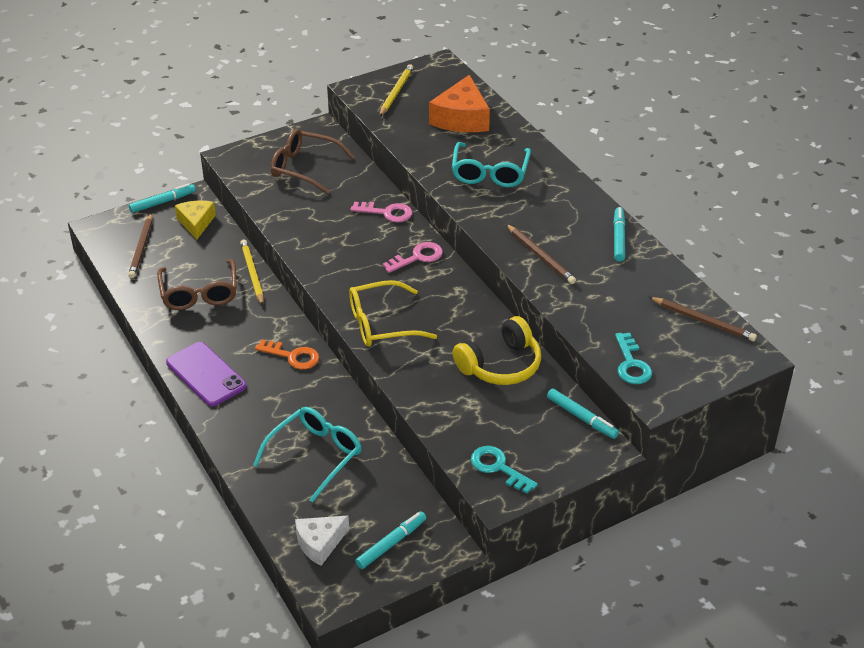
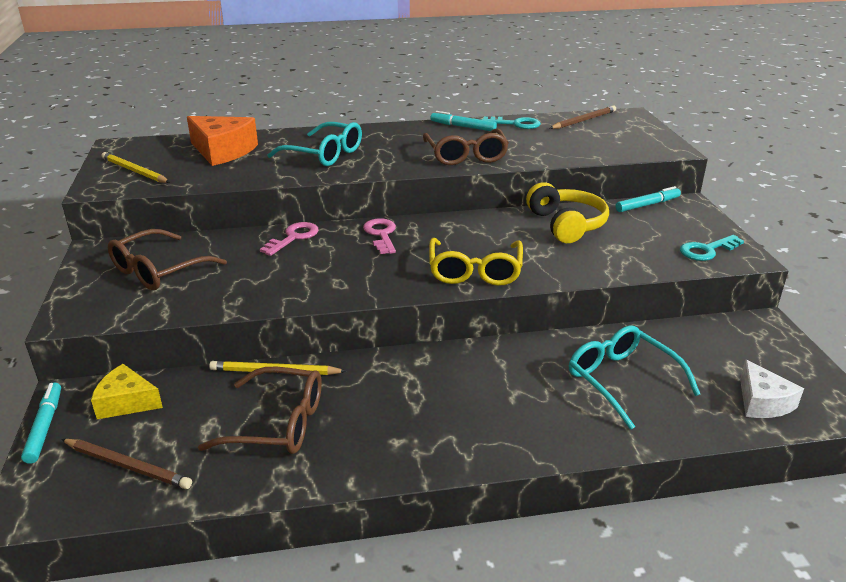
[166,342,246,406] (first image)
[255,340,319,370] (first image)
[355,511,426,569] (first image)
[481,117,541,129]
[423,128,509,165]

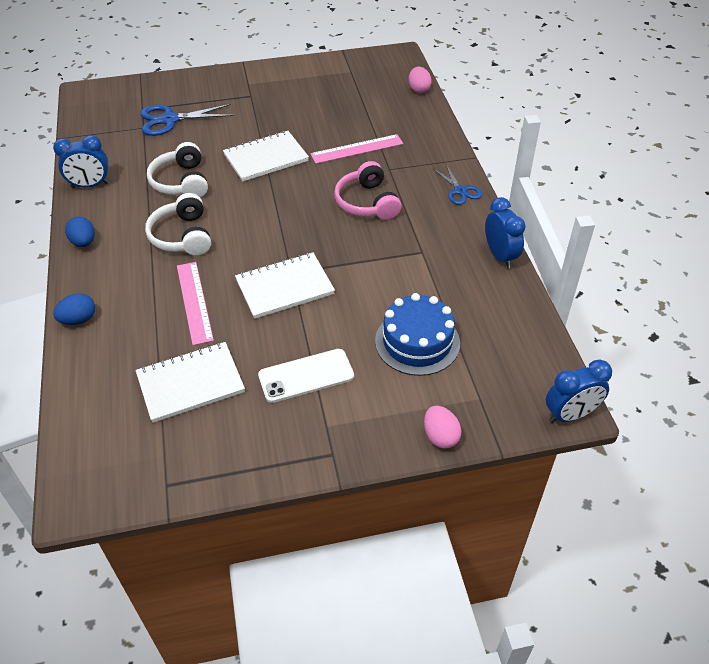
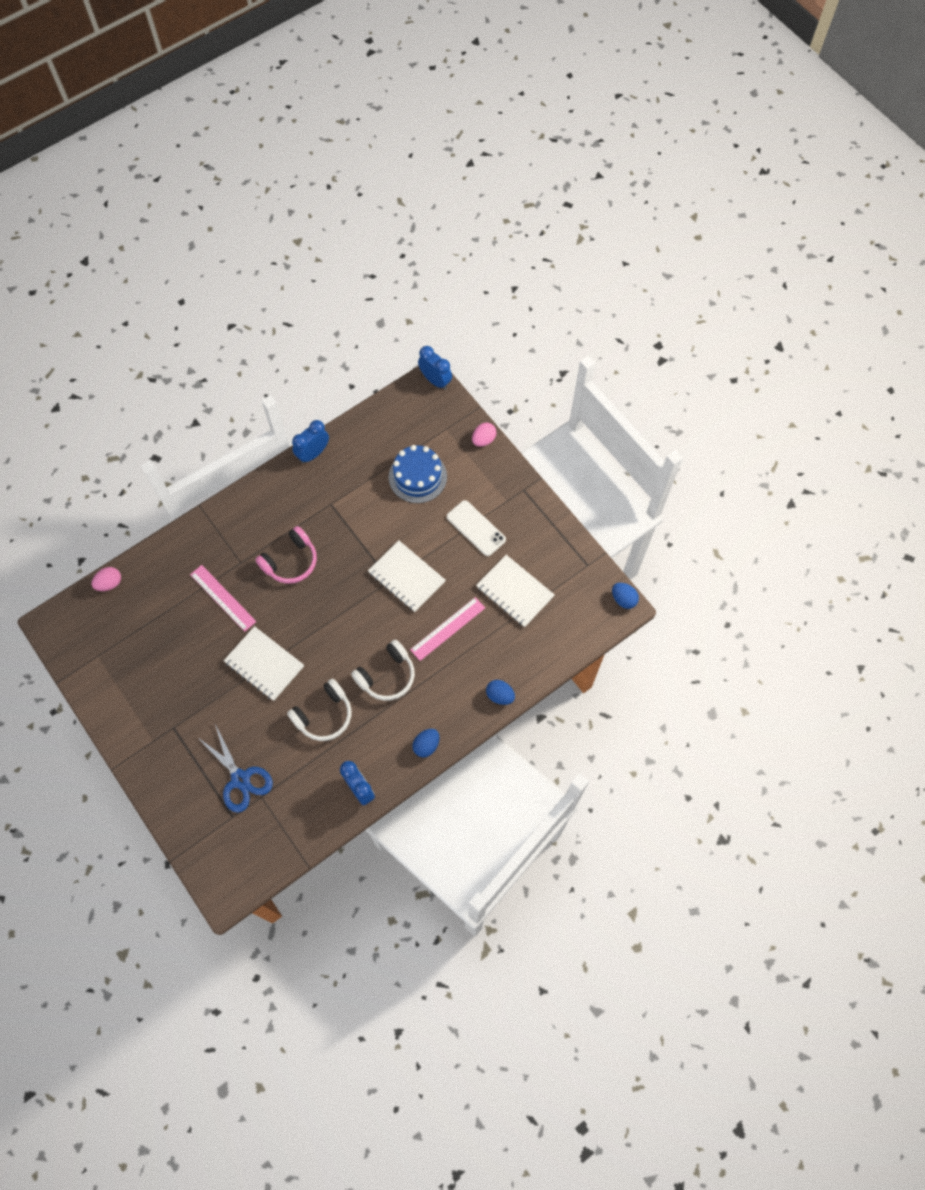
[434,165,482,205] (first image)
[612,583,639,609]

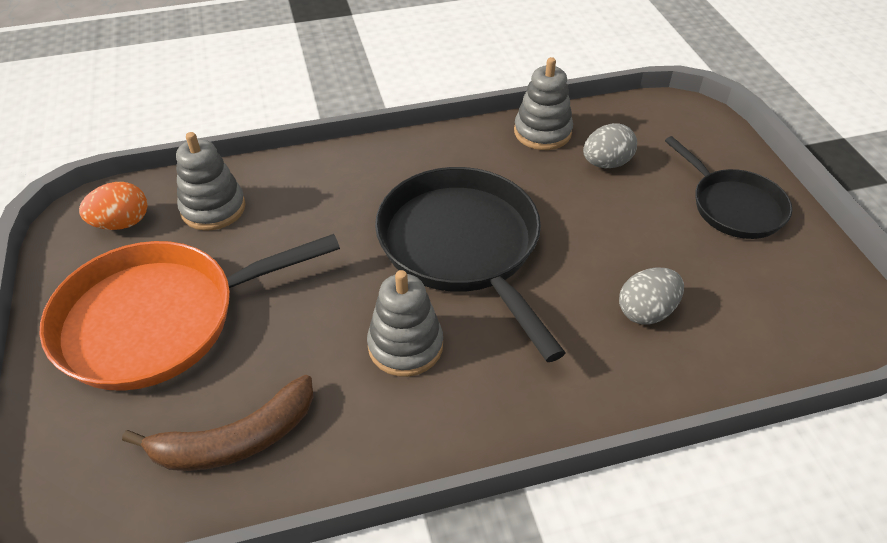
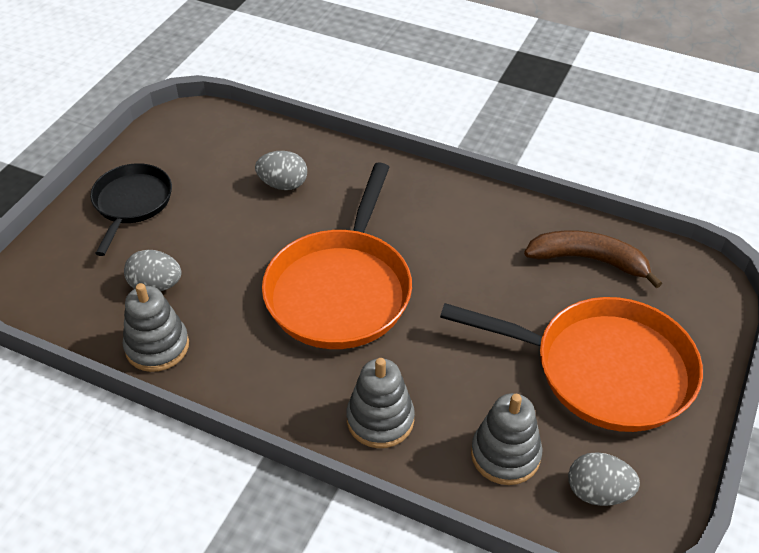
[346,358,415,448]
[568,452,640,506]
[262,162,412,349]

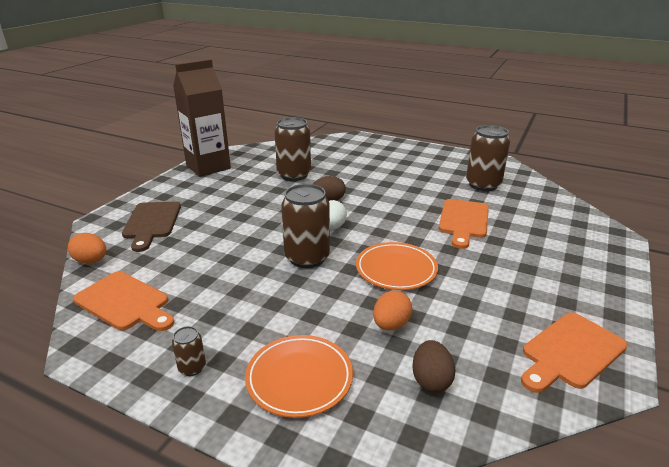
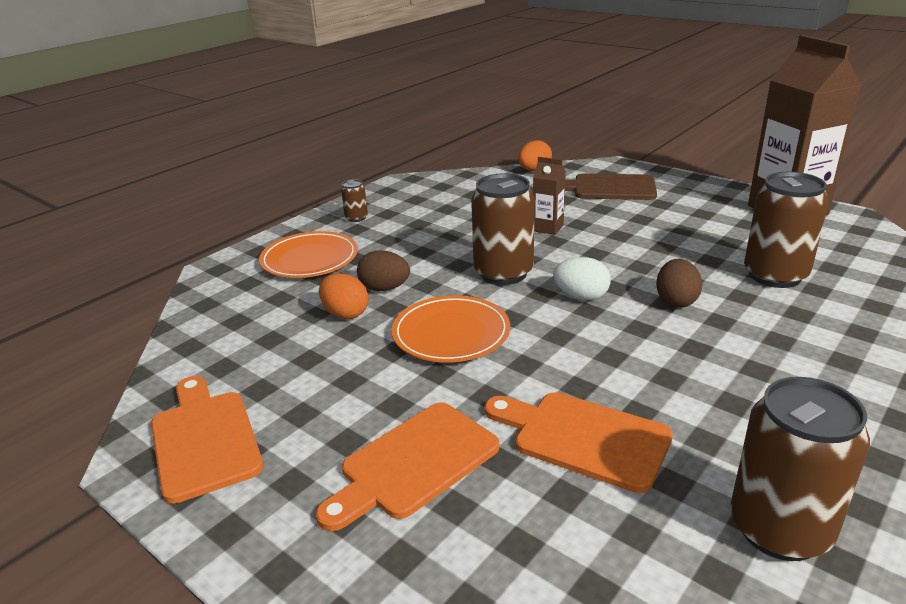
[533,157,566,235]
[316,402,500,531]
[357,250,410,291]

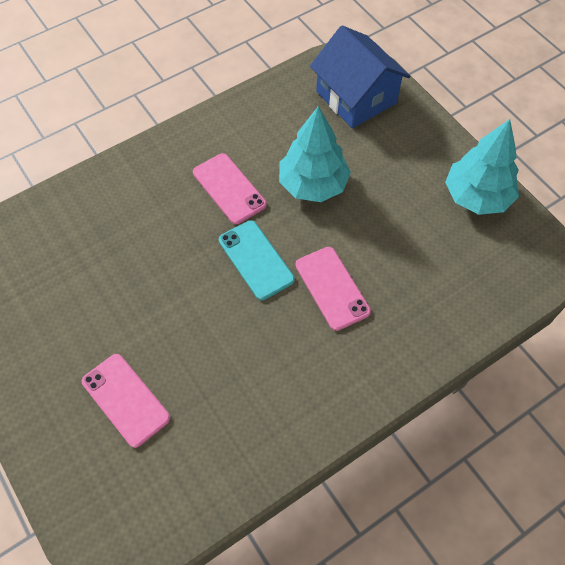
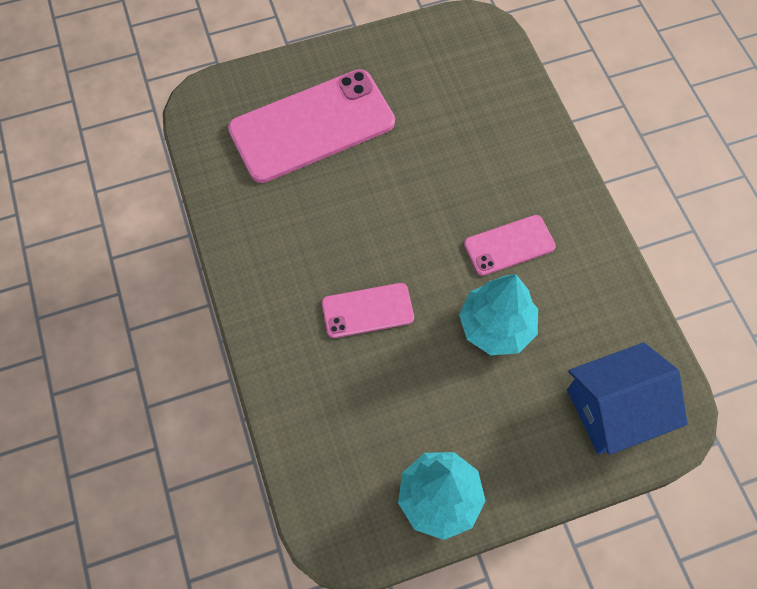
[219,221,295,300] (first image)
[228,69,395,183]

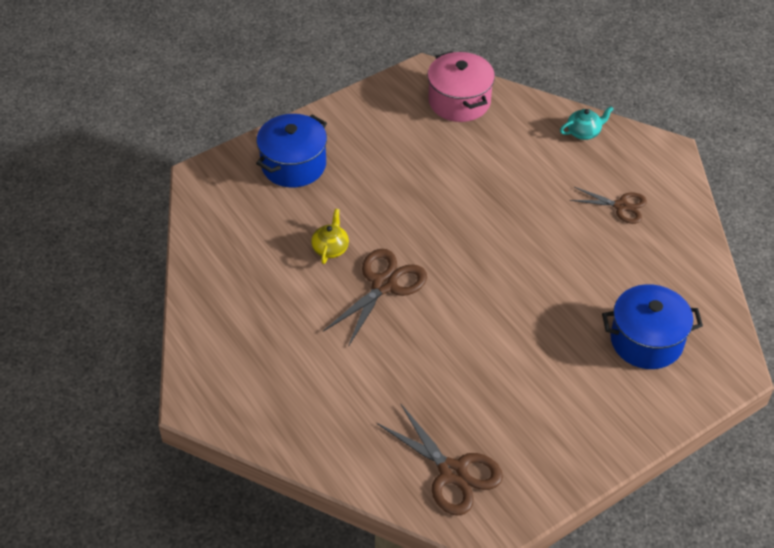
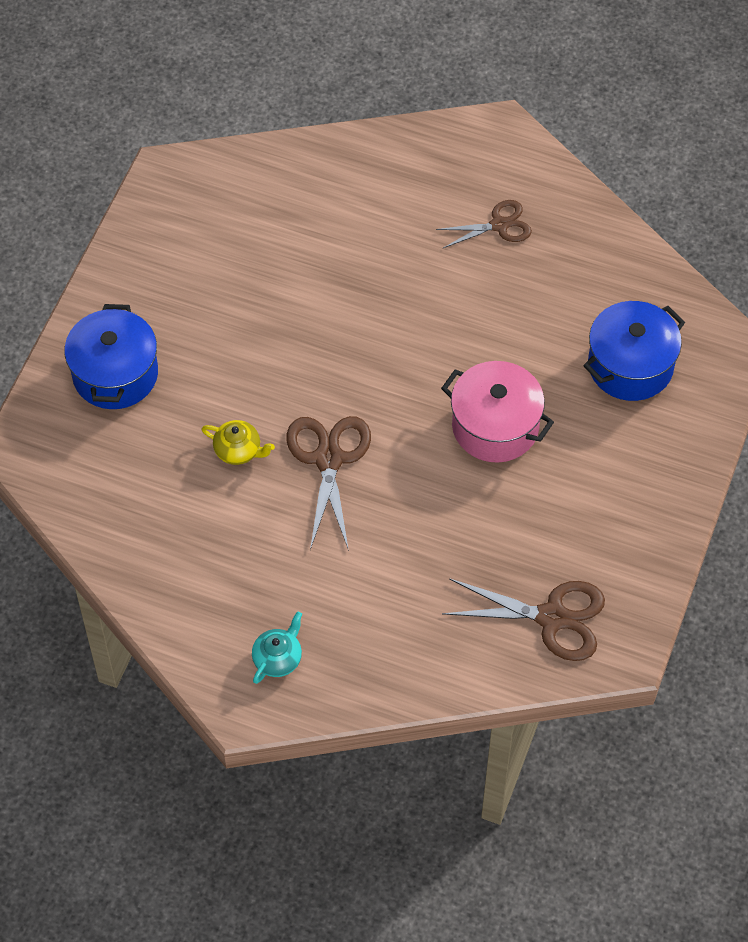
[441,361,554,463]
[252,611,302,684]
[201,420,275,465]

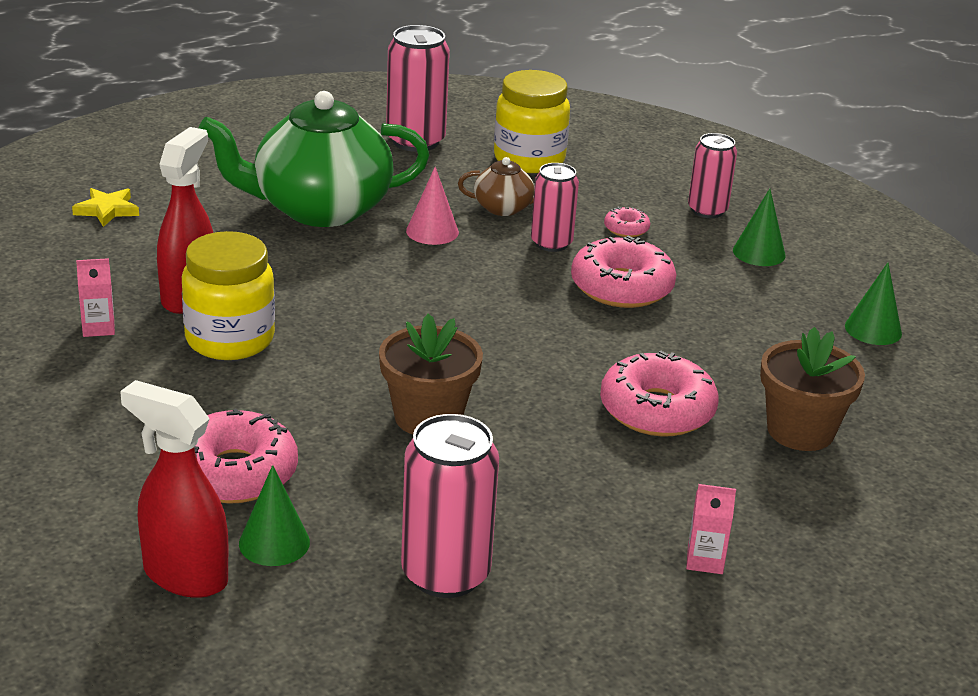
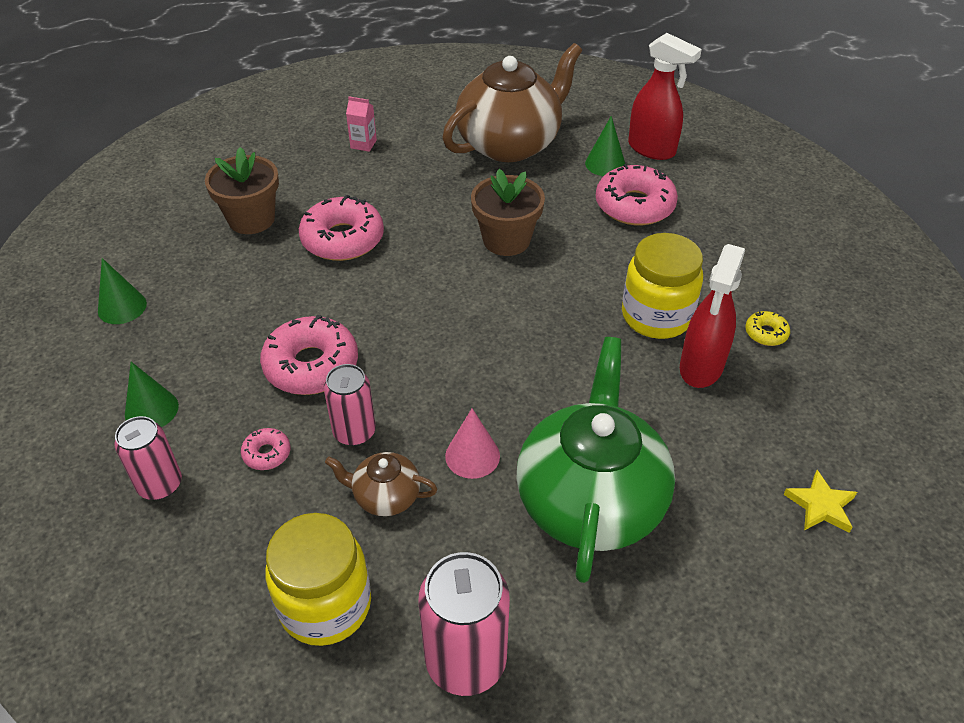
[745,311,790,346]
[442,43,582,162]
[516,337,675,583]

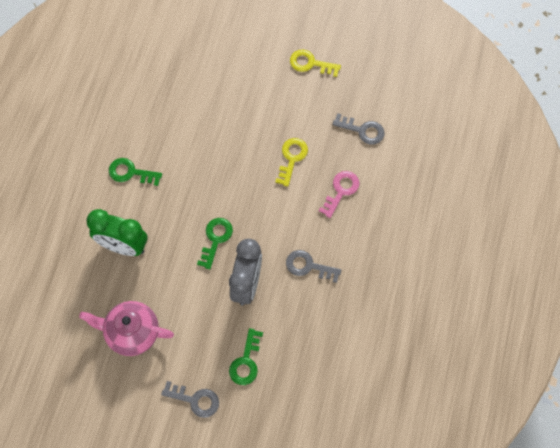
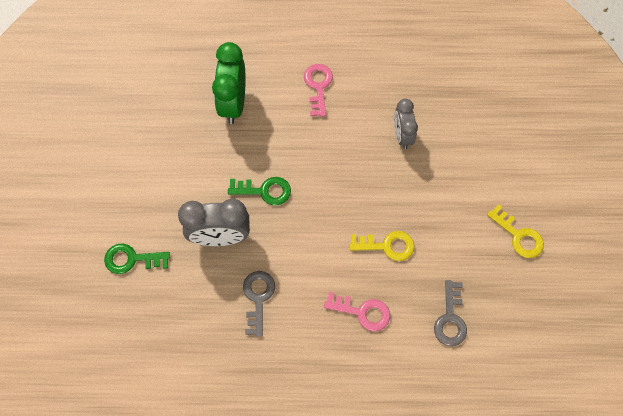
[79,301,174,356] (first image)
[161,381,219,418] (first image)
[394,99,418,149]
[304,64,333,117]
[487,204,544,258]

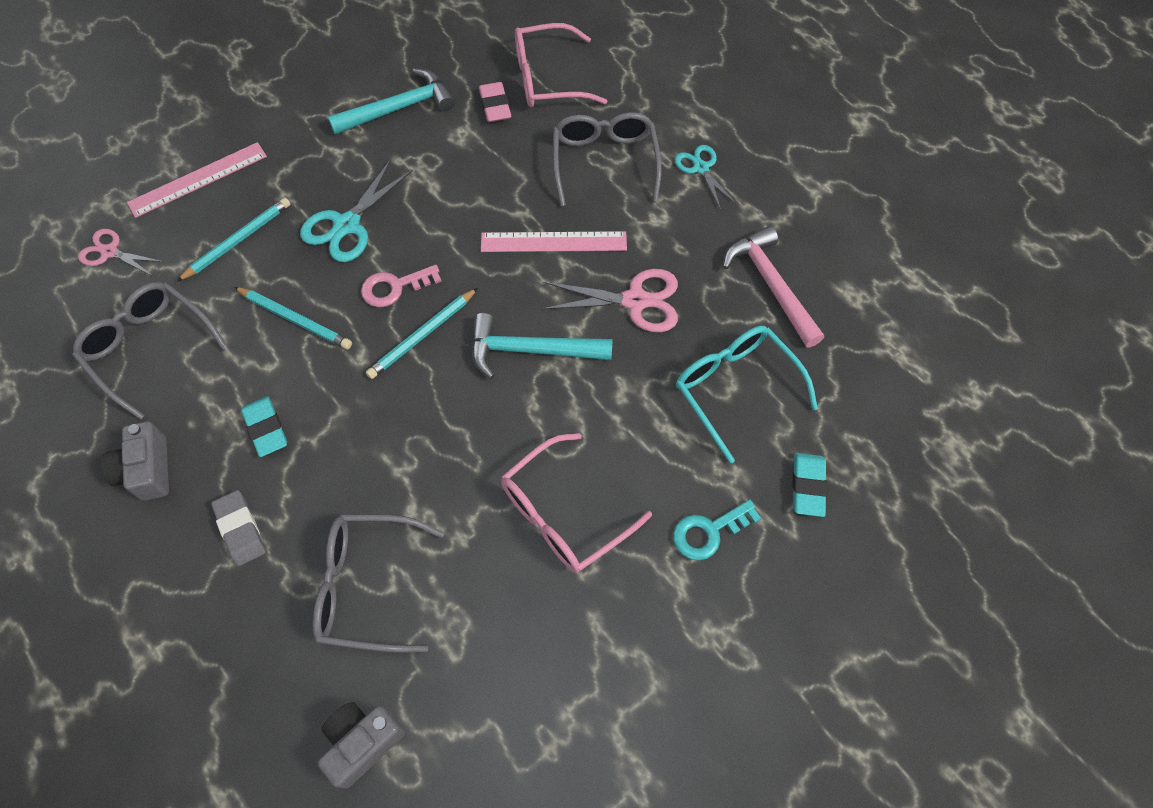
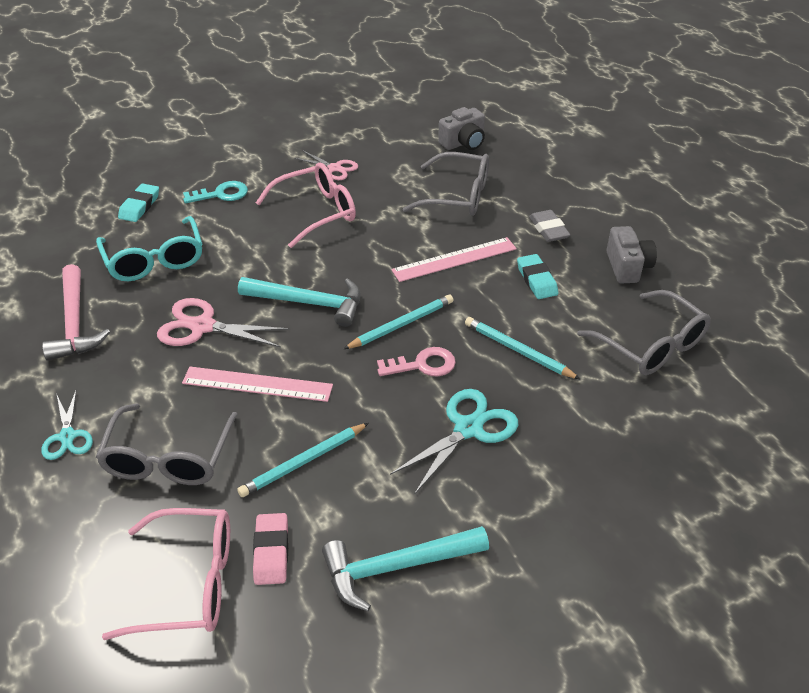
[294,151,358,180]
[391,237,517,282]
[237,423,369,497]

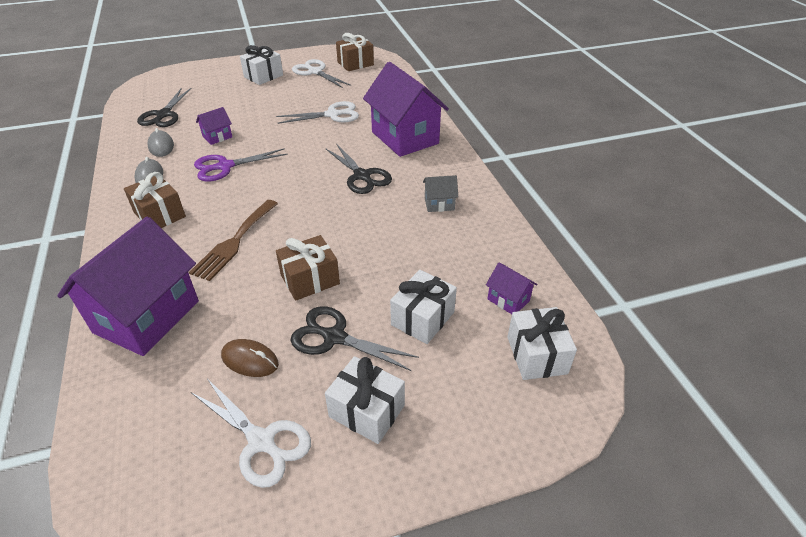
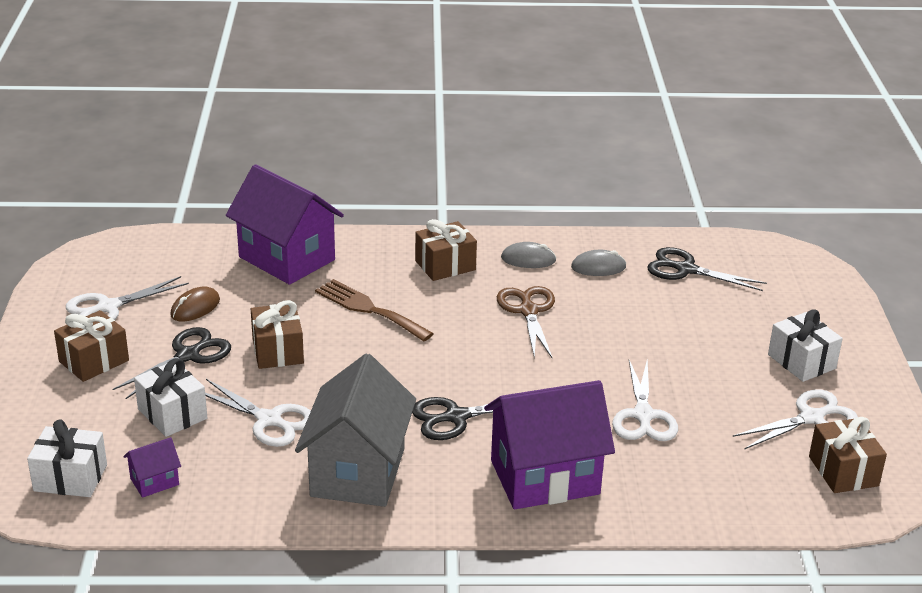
[196,107,232,145] (first image)
[205,379,311,447]
[497,286,555,359]
[54,310,129,382]
[295,354,416,507]

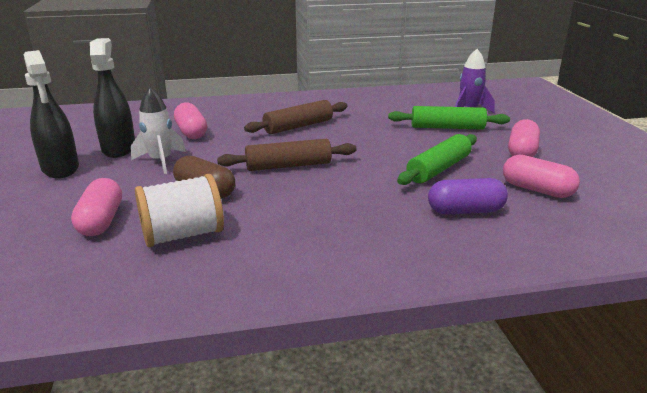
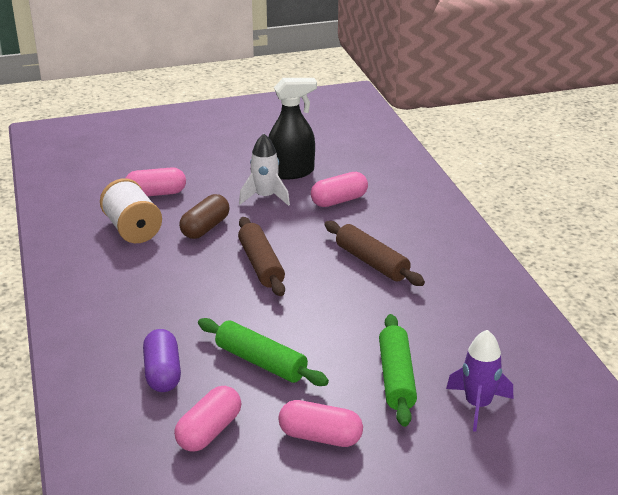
[24,50,79,178] (first image)

